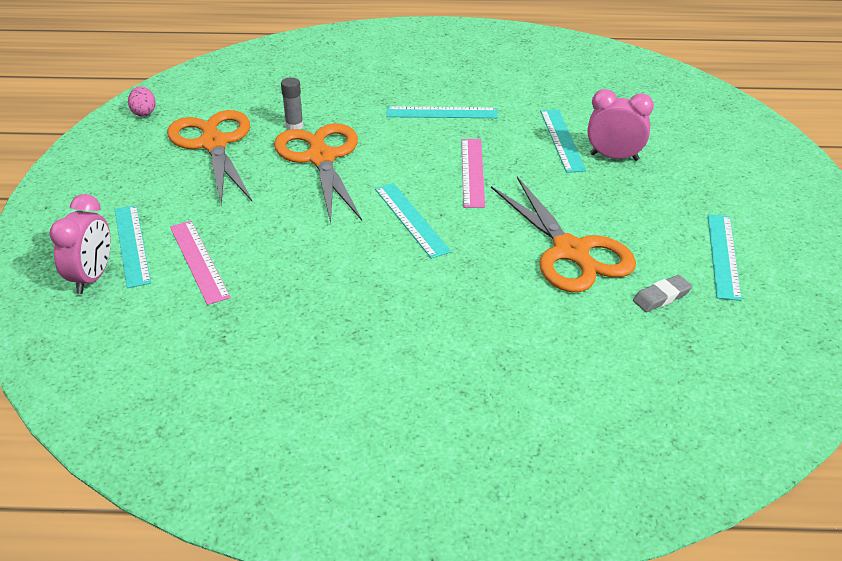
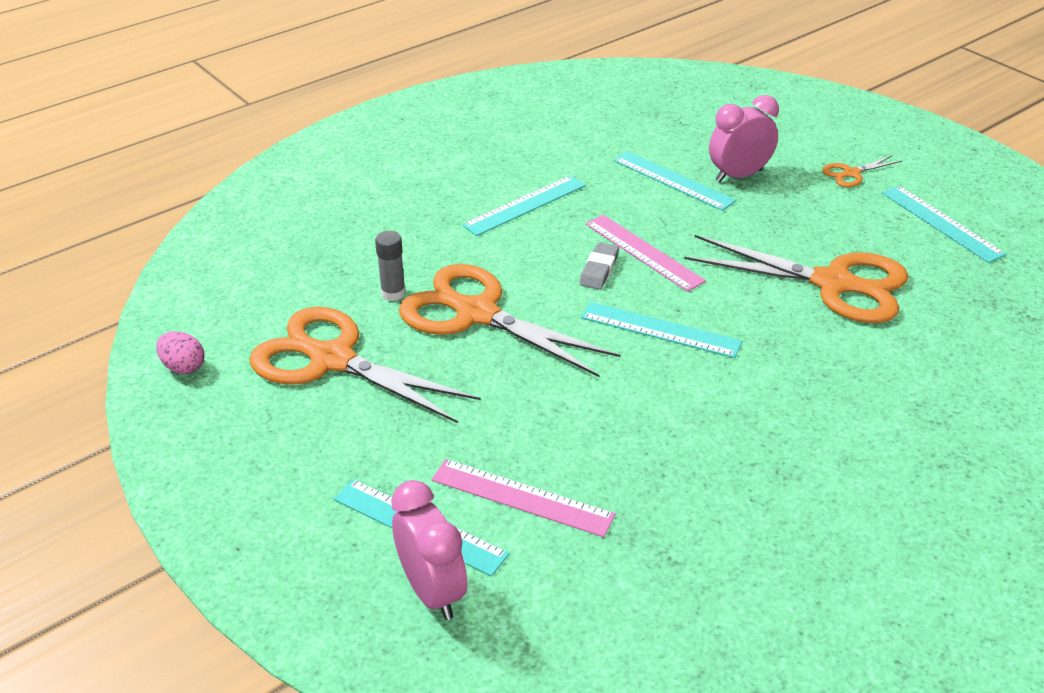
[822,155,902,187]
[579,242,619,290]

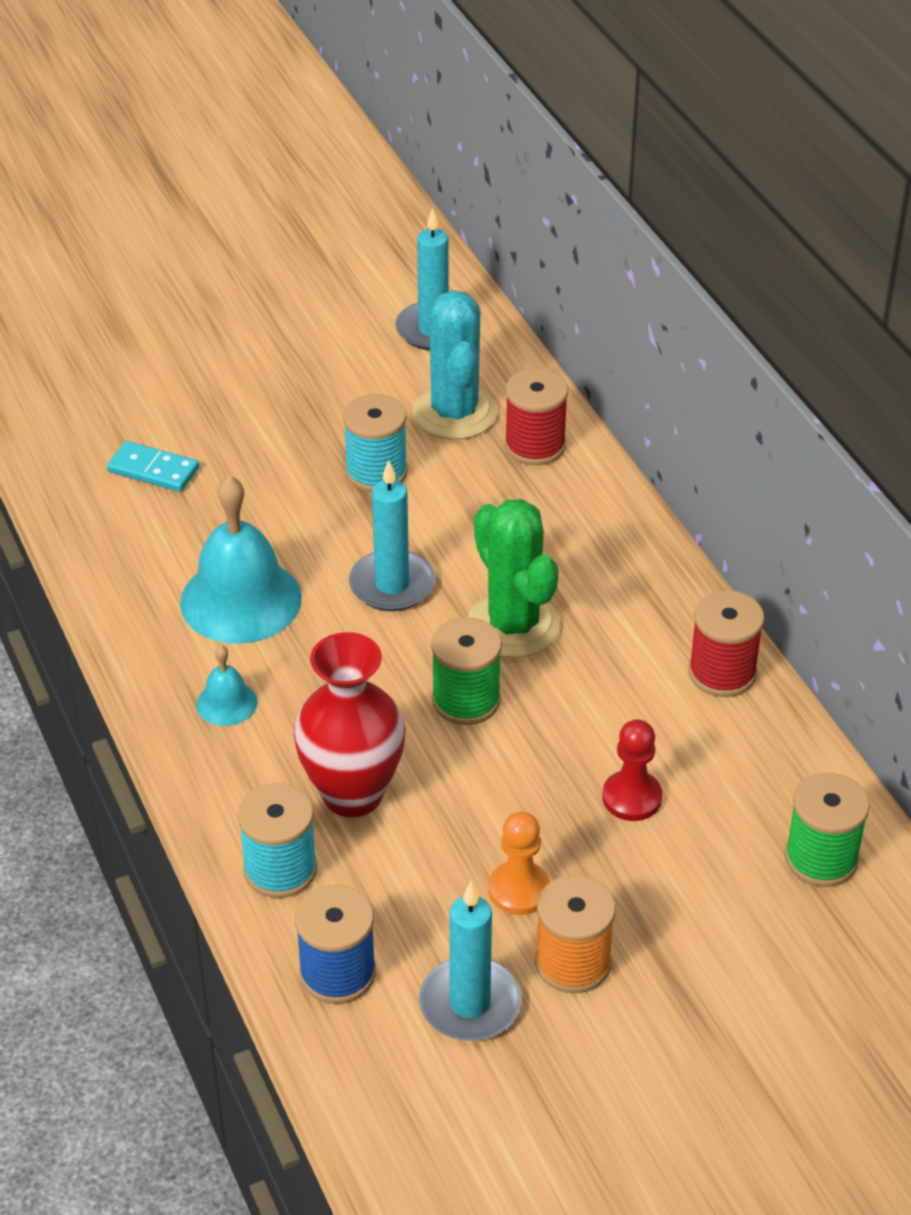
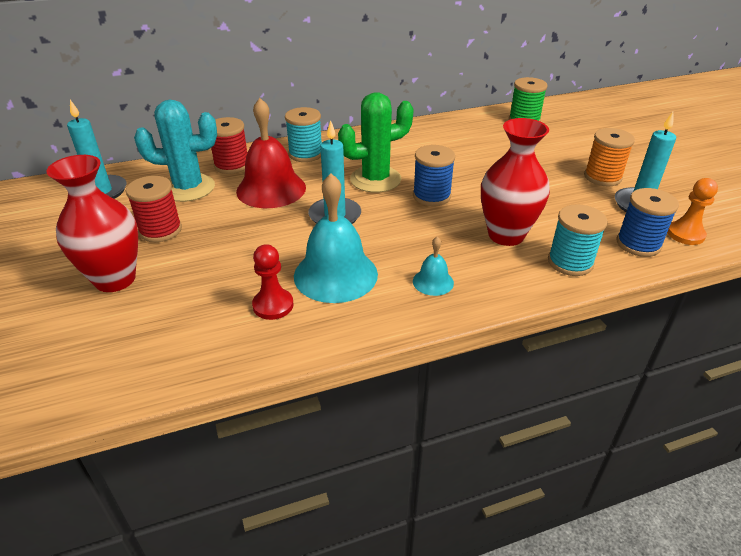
[107,441,199,492] (first image)
[46,155,138,292]
[236,98,306,208]
[285,107,322,162]
[667,178,718,245]
[252,244,293,320]
[126,176,182,242]
[413,145,455,206]

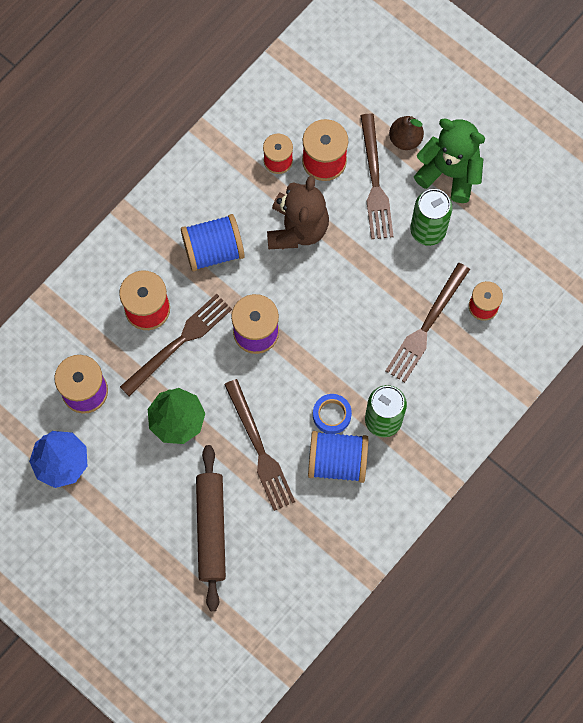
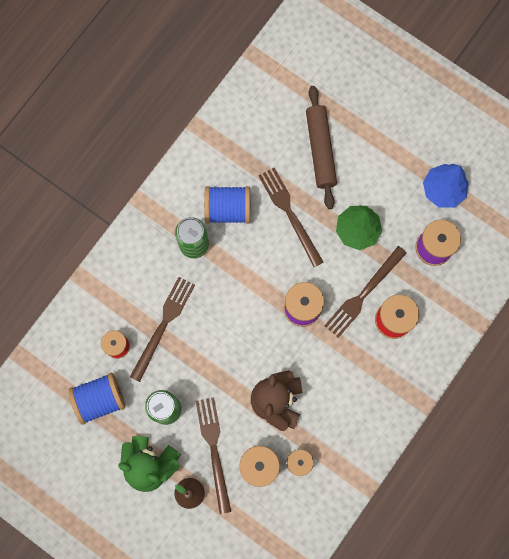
[313,394,352,434] (first image)
[68,373,125,425]

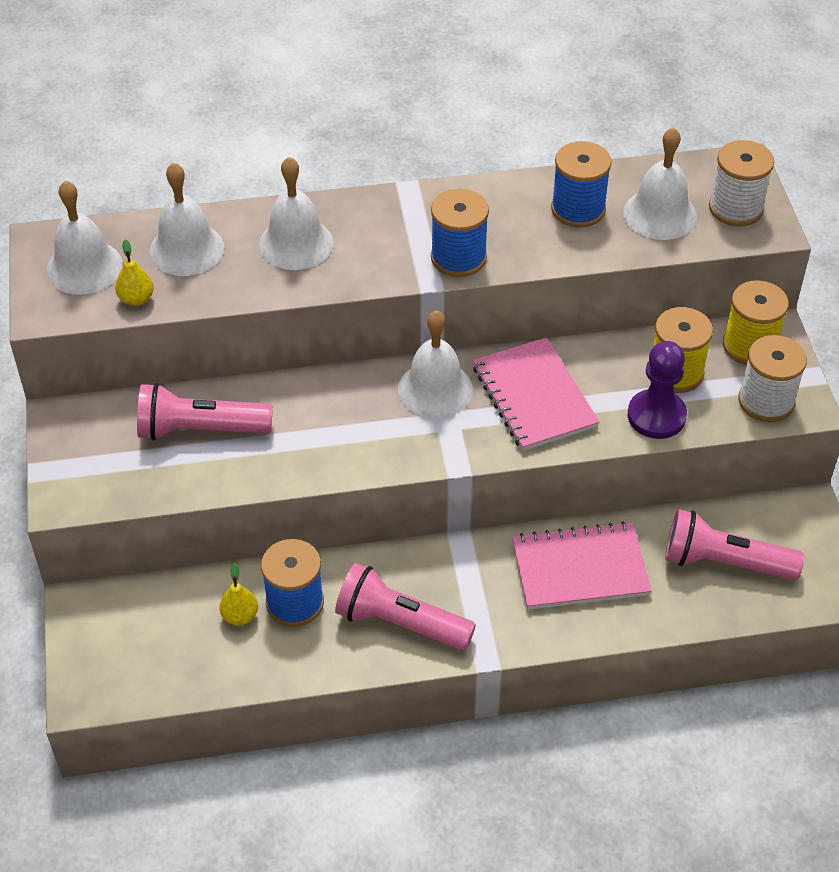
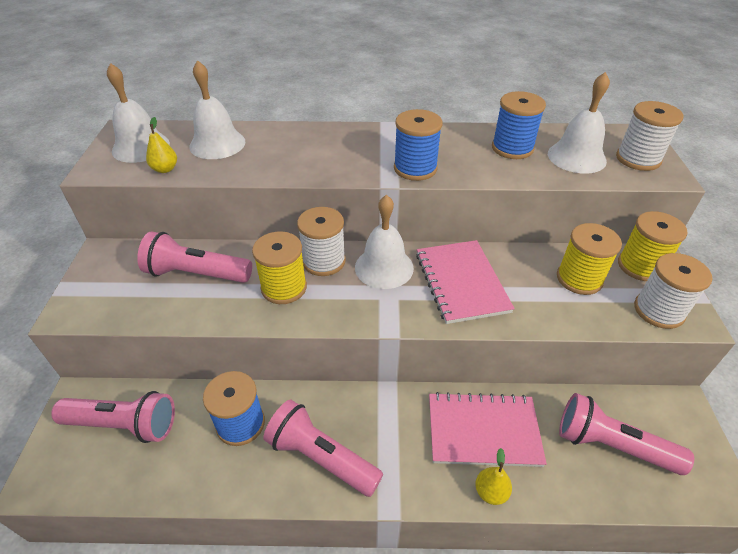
[259,157,333,270] (first image)
[628,341,687,439] (first image)
[51,391,175,443]
[252,231,307,304]
[297,207,346,276]
[475,448,512,505]

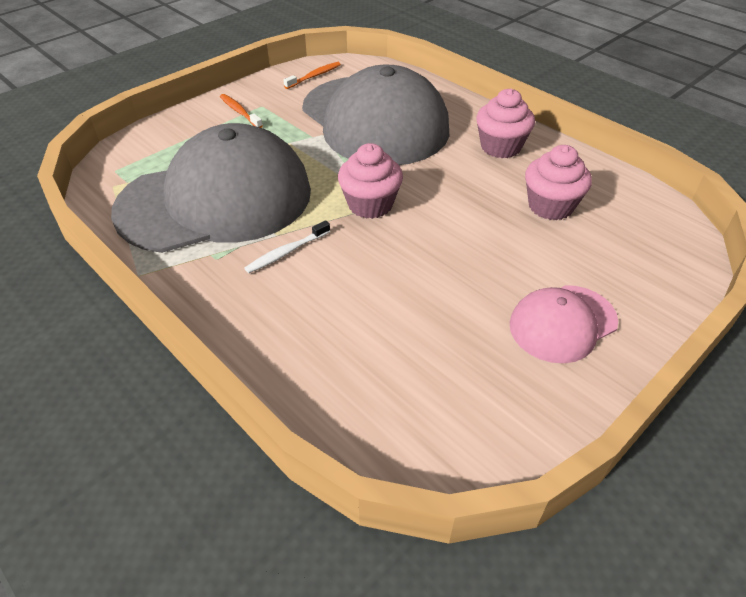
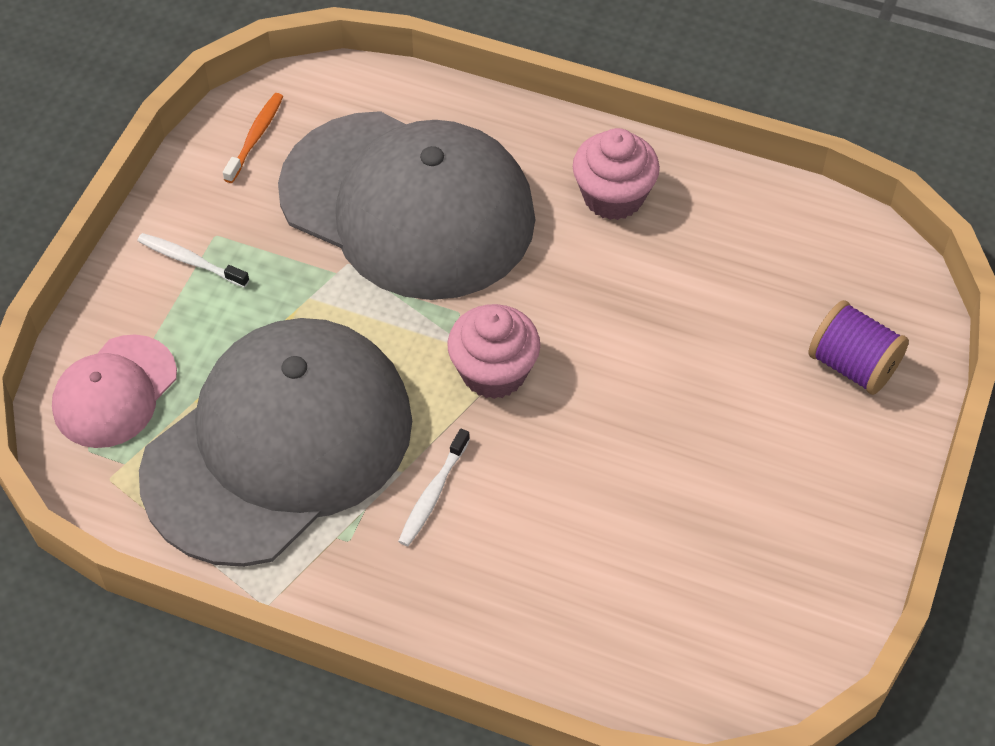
[525,145,592,220] (first image)
[808,300,909,395]
[52,334,177,448]
[137,233,249,288]

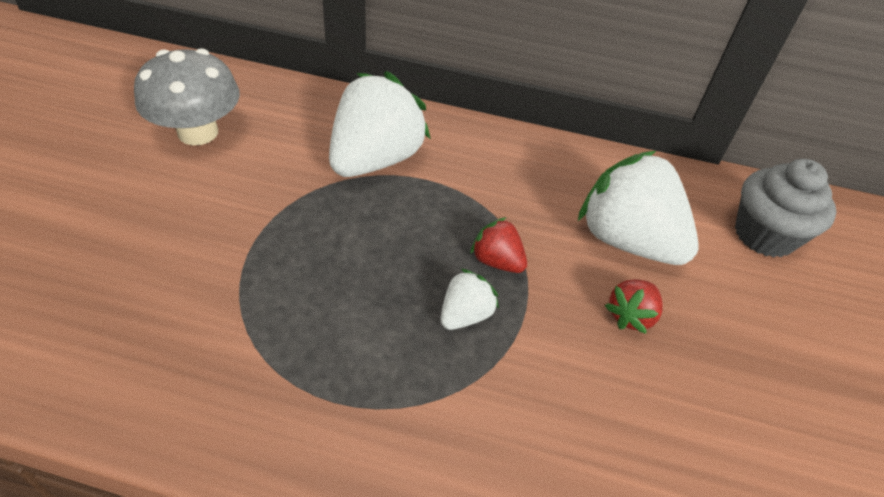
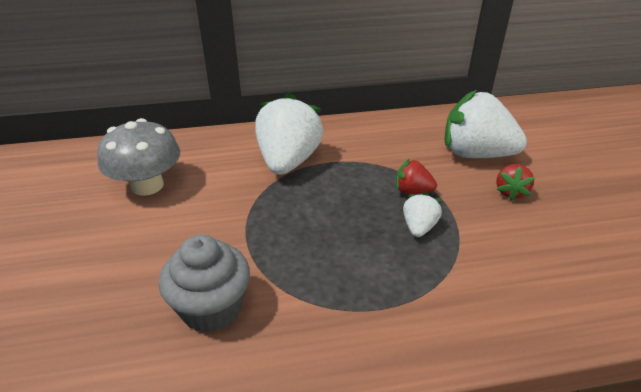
[159,235,250,333]

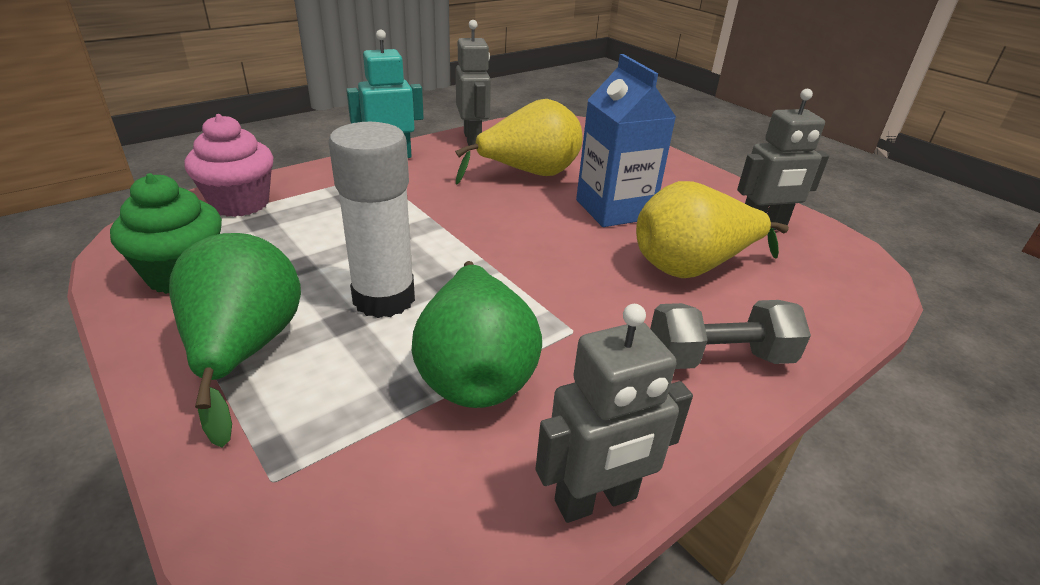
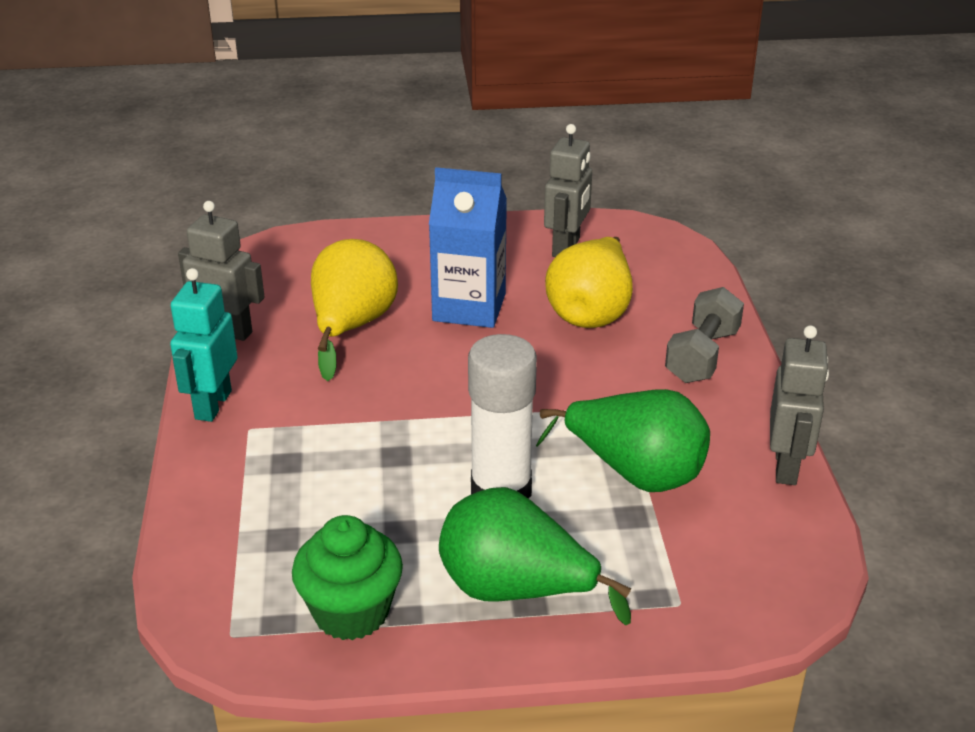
[185,114,273,217] (first image)

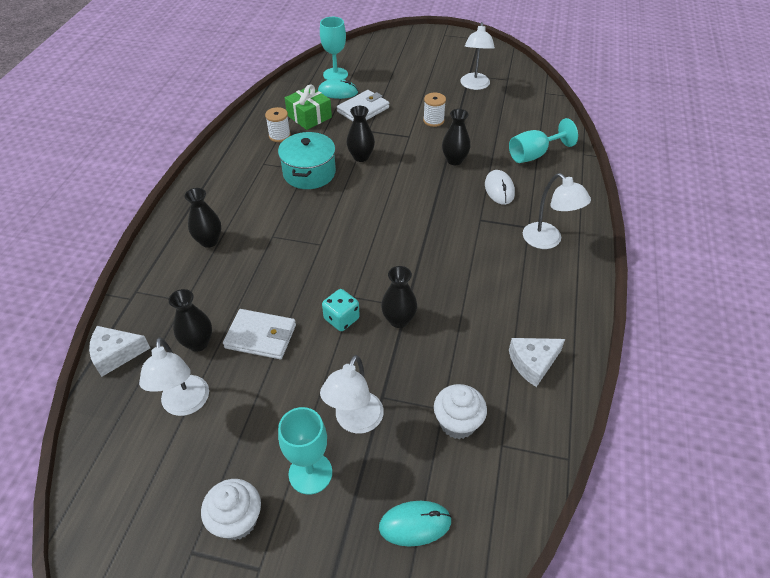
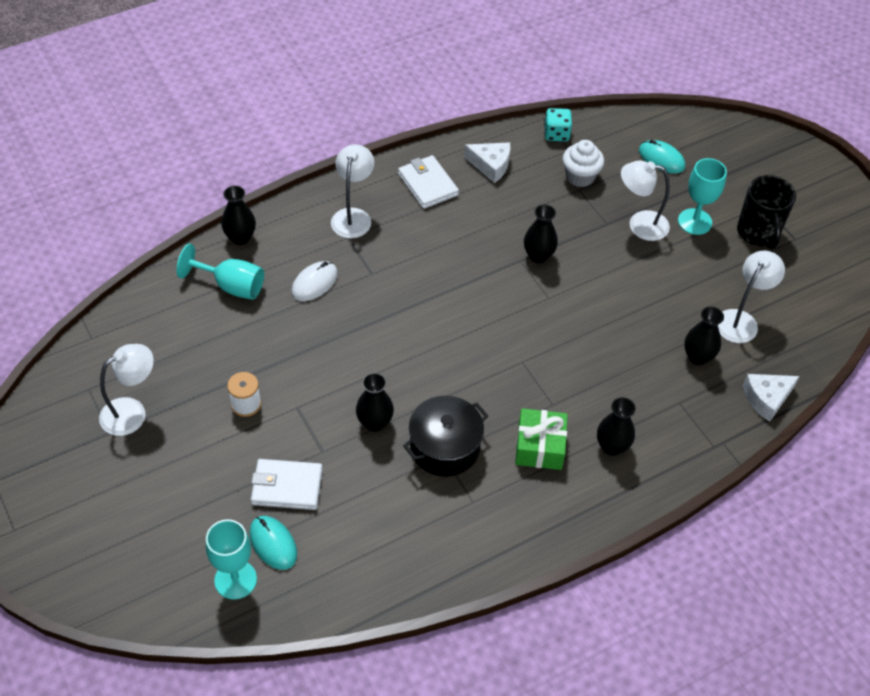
[265,107,291,142] (first image)
[398,155,459,209]
[515,408,568,470]
[544,108,572,141]
[221,186,256,245]
[737,175,796,249]
[403,396,488,477]
[743,374,799,422]
[621,160,670,241]

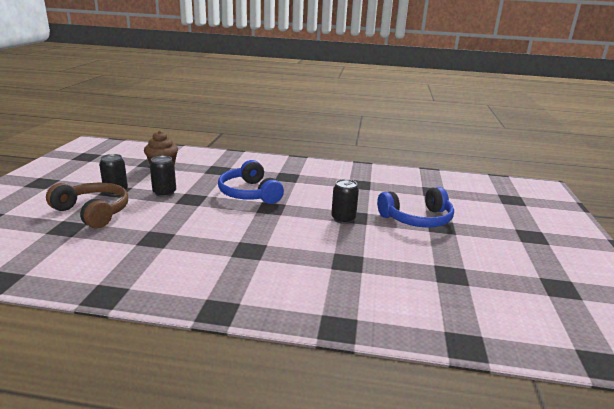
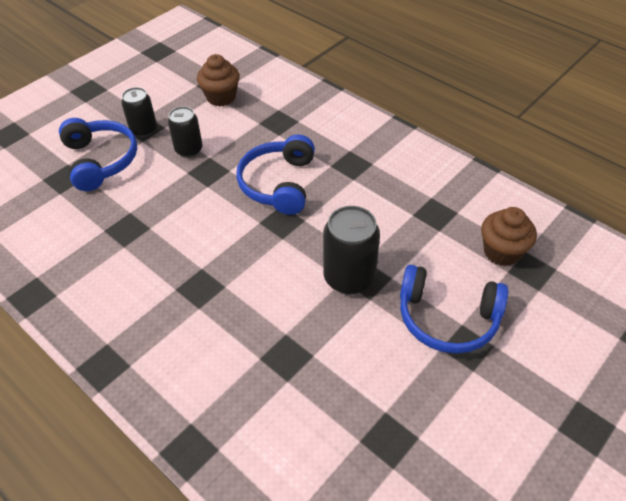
[481,207,537,266]
[59,118,137,191]
[323,206,380,294]

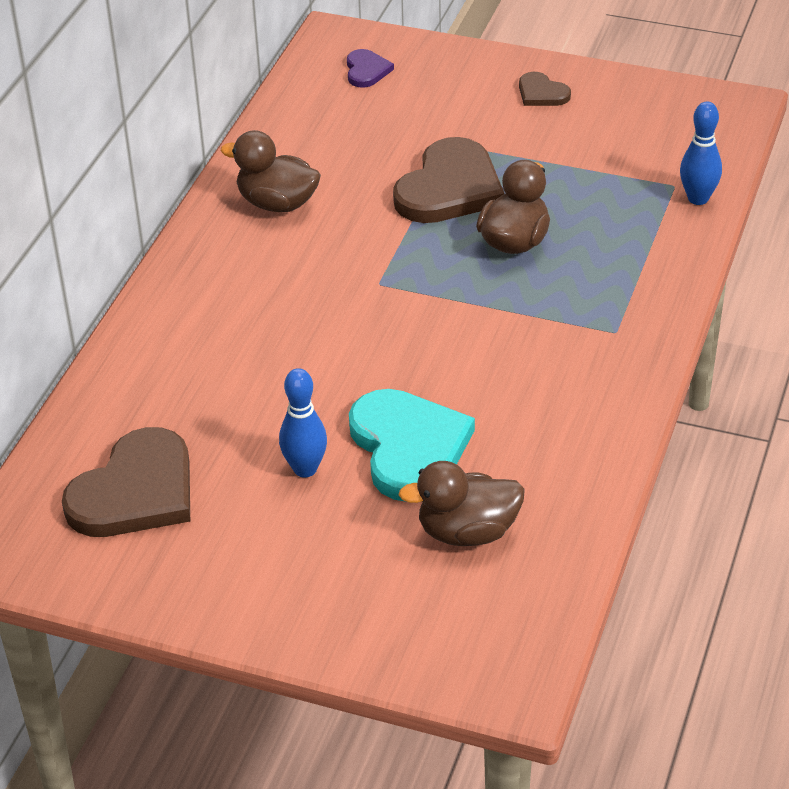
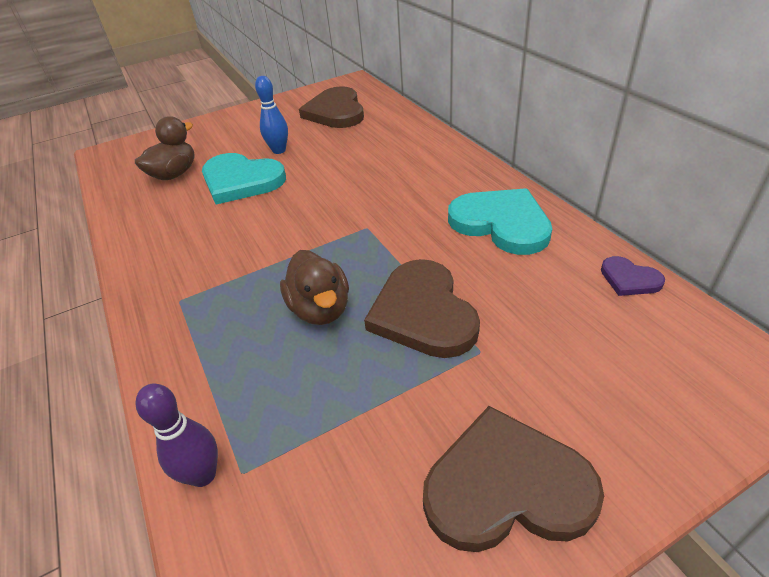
[601,256,665,296]
[448,188,552,255]
[135,384,218,487]
[423,406,604,552]

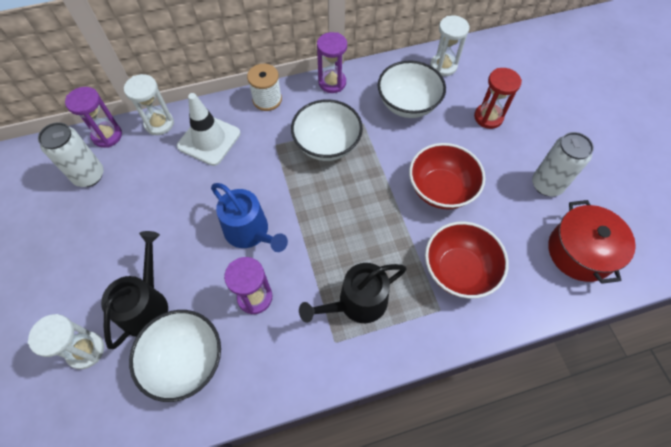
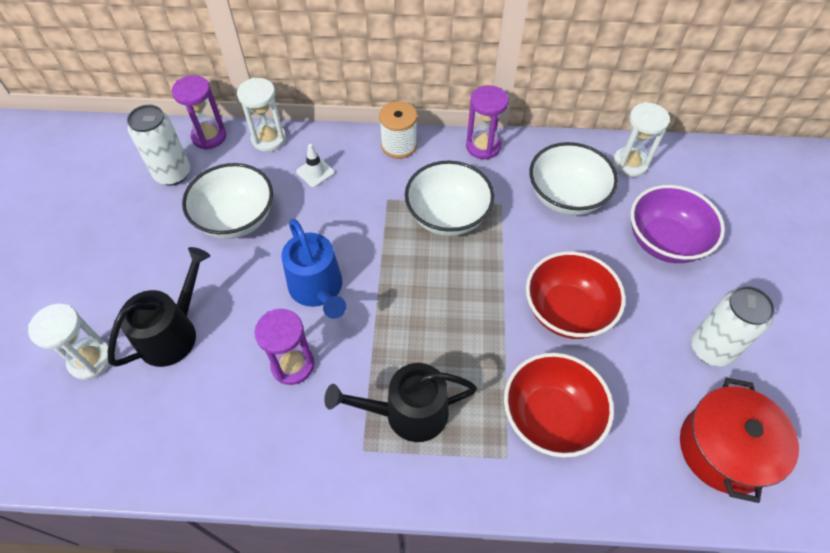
[182,163,273,239]
[631,185,725,263]
[296,144,335,187]

